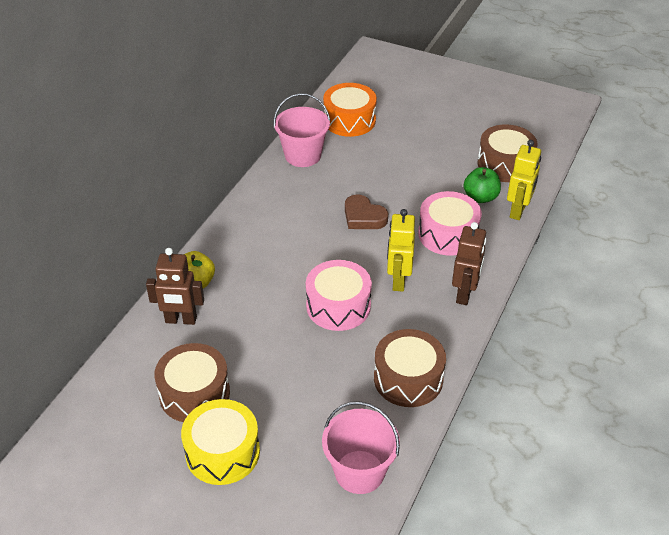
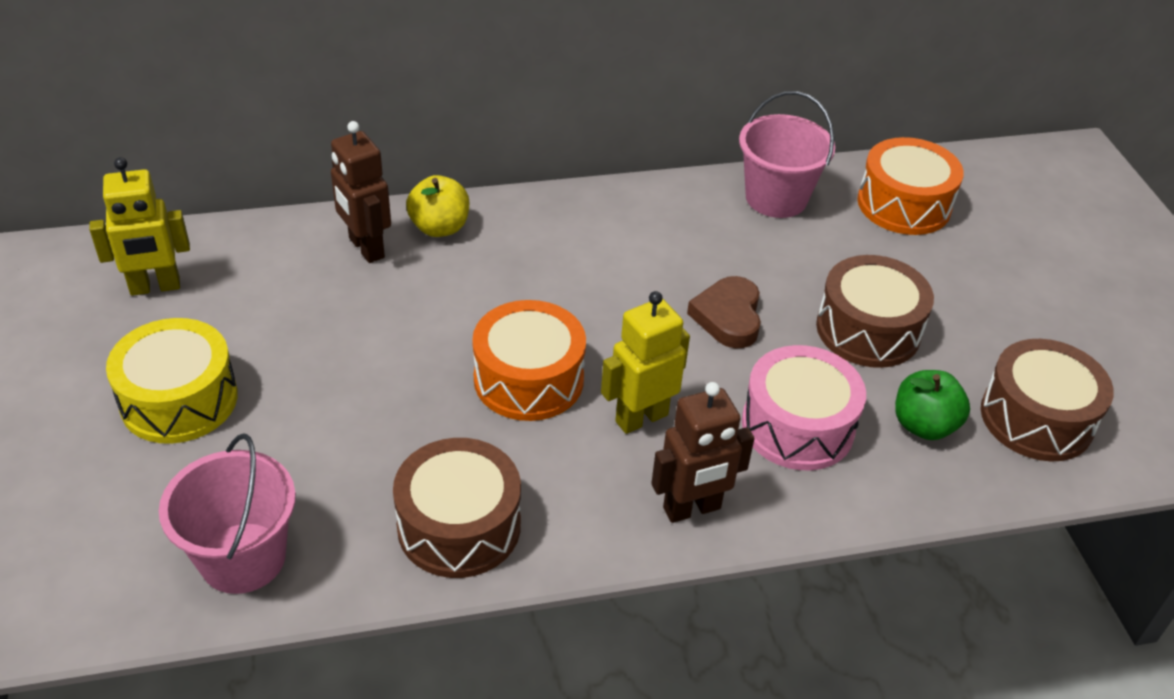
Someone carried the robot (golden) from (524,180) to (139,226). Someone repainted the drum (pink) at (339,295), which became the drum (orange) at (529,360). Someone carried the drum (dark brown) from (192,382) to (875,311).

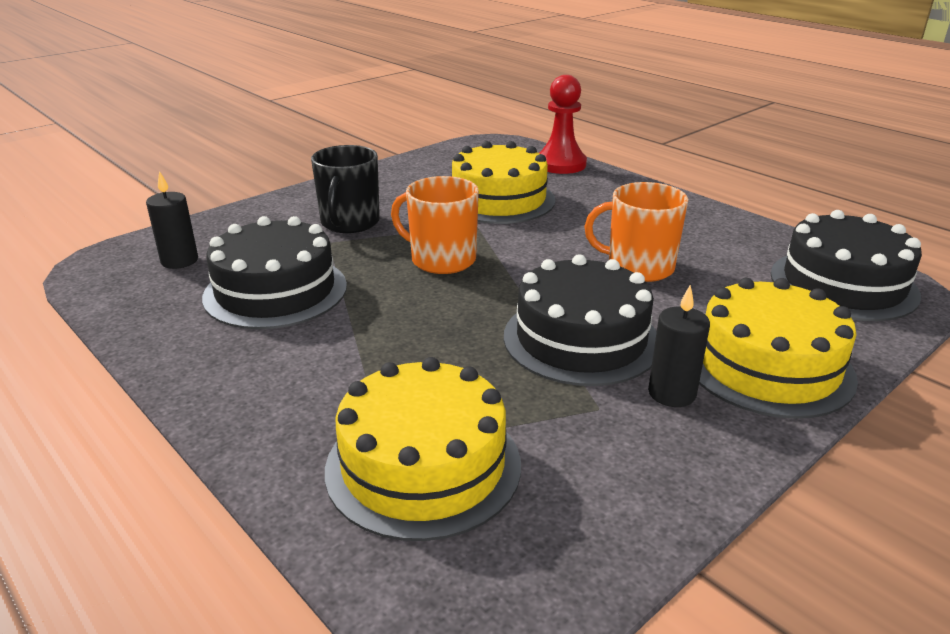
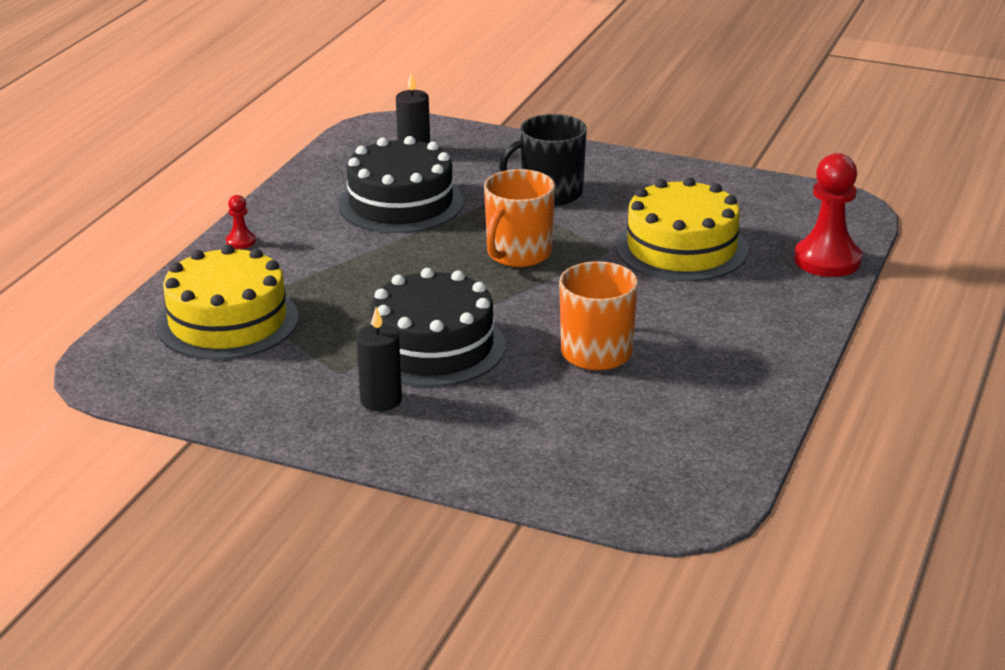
Someone rotated the coffee mug (orange) at (435,225) by 150 degrees counterclockwise. Someone took away the layer cake (jet-black) at (846,265). Someone took away the layer cake (golden) at (778,348). Someone put down the pawn (scarlet) at (241,222).

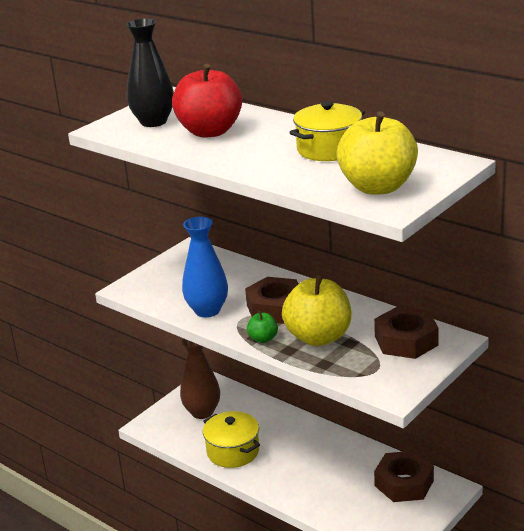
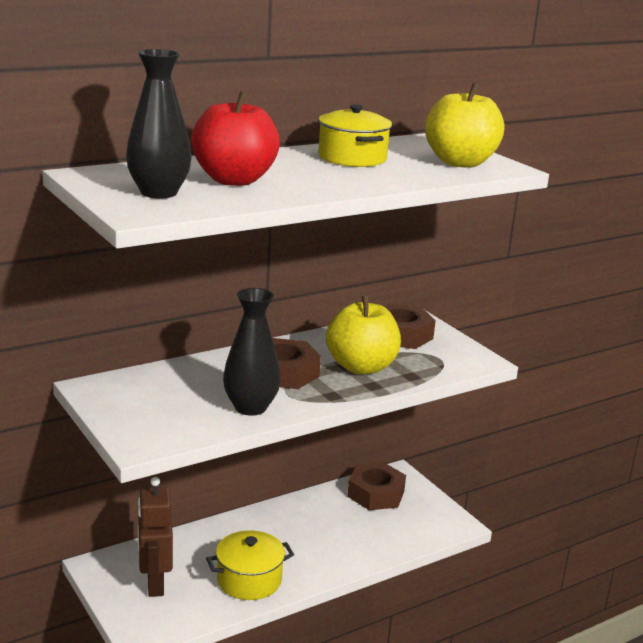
Someone repainted the flower vase (royal blue) at (205,267), which became the flower vase (jet-black) at (252,352). Someone took away the apple fruit (green) at (262,327). Someone swapped the flower vase (dark brown) at (200,378) for the robot (dark brown) at (155,537).

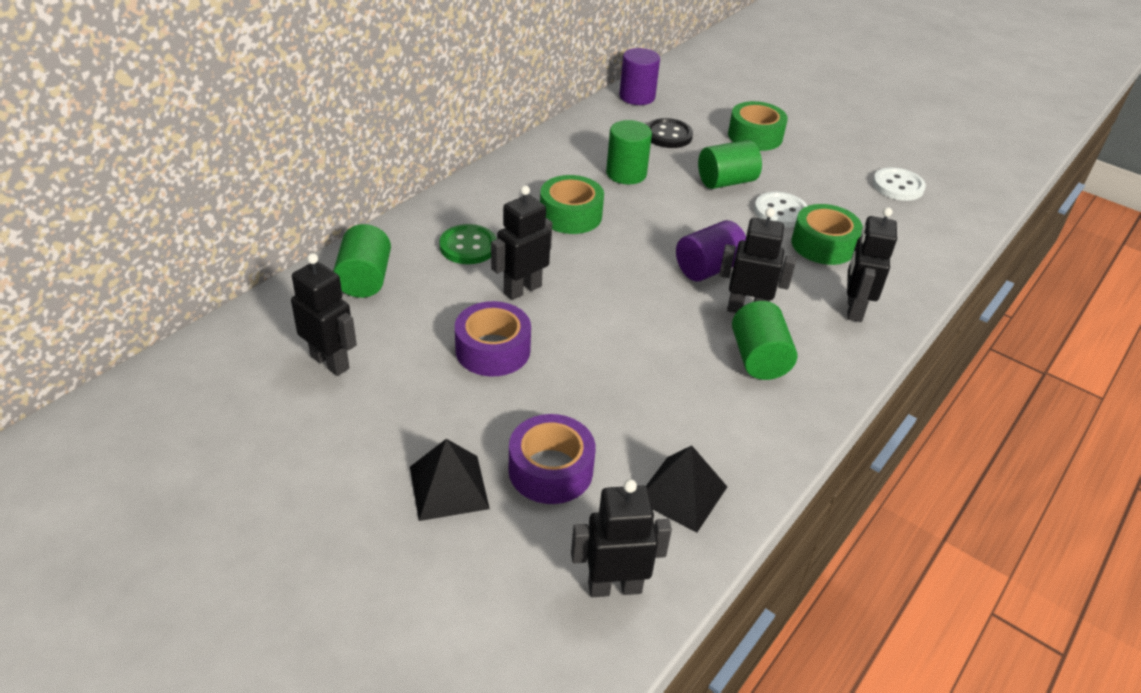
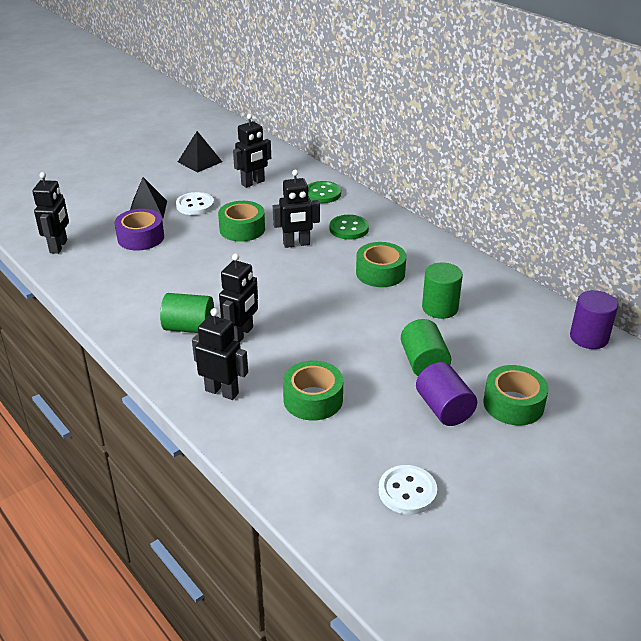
Someone took away the sewing button (jet-black) at (670,133). Someone rotated the robot (jet-black) at (521,242) by 105 degrees clockwise. Someone carried the sewing button (pure white) from (780,210) to (195,203). Someone carried the cylinder shape (violet) from (711,251) to (446,394). Someone swapped the cylinder shape (green) at (362,261) for the sewing button (green) at (324,192). Someone repainted the roll of tape (violet) at (493,338), which became the roll of tape (green) at (241,221). Someone carried the solid pyramid (jet-black) from (686,489) to (200,152).

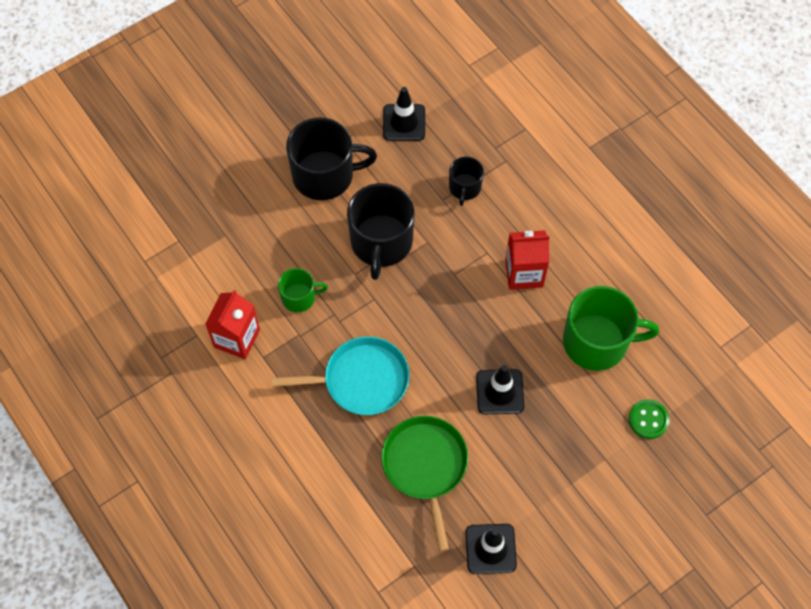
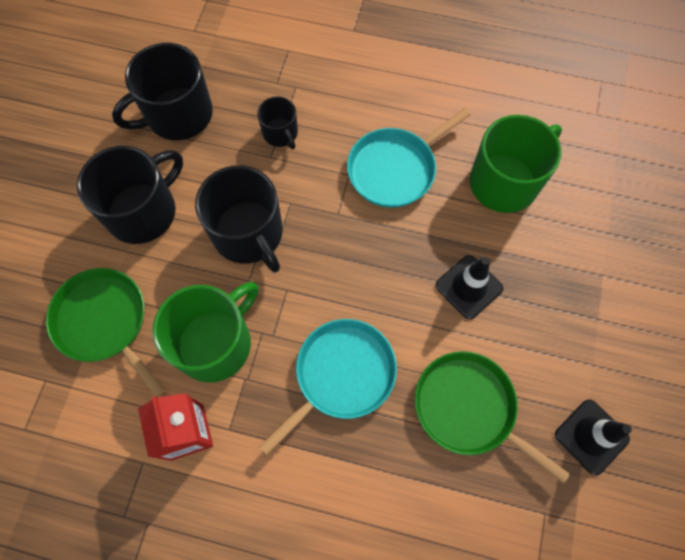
Someone swapped the road cone (jet-black) at (404,114) for the coffee mug (jet-black) at (162,91). Someone swapped the carton (scarlet) at (527,260) for the pan (teal) at (409,158). Someone scaled the coffee mug (green) at (303,290) by 1.88. Someone took away the sewing button (green) at (649,419). Someone put down the pan (green) at (105,332).

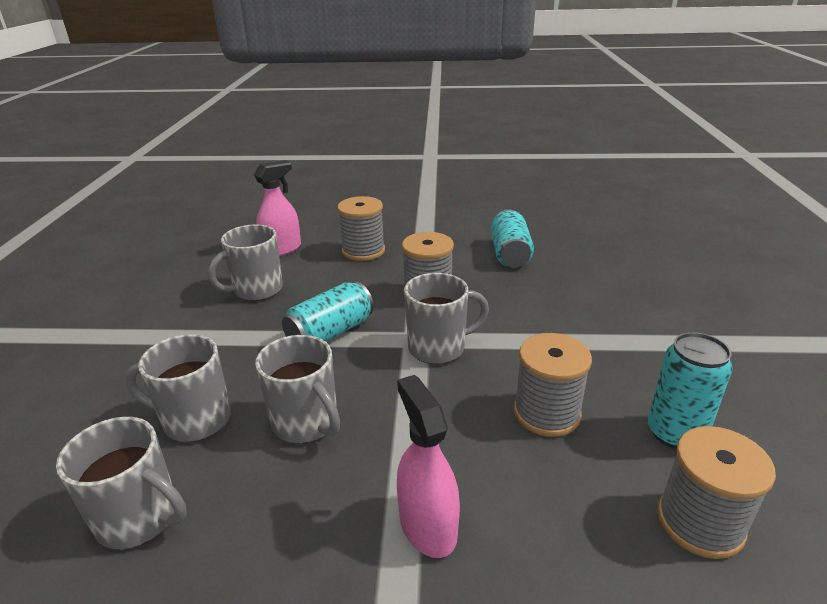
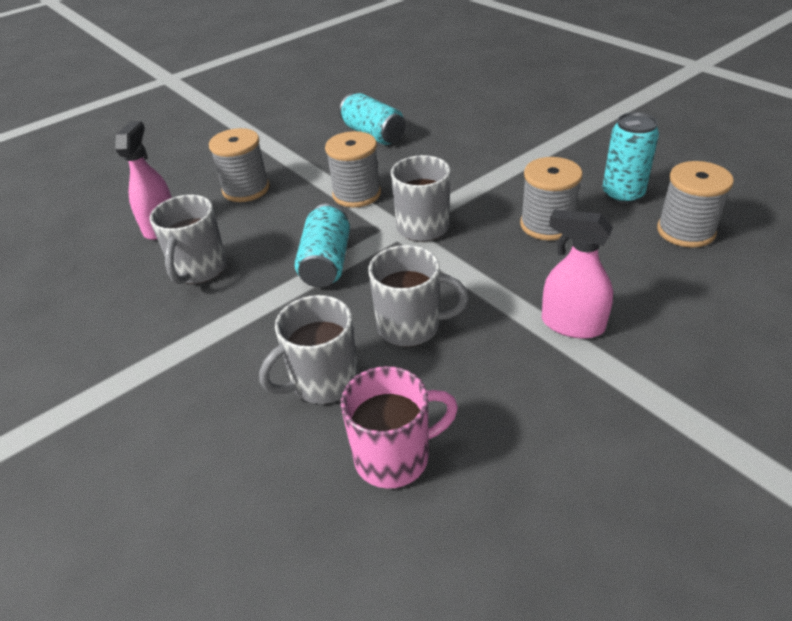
Someone repainted the coffee mug (ash-grey) at (121,483), which became the coffee mug (pink) at (399,427).

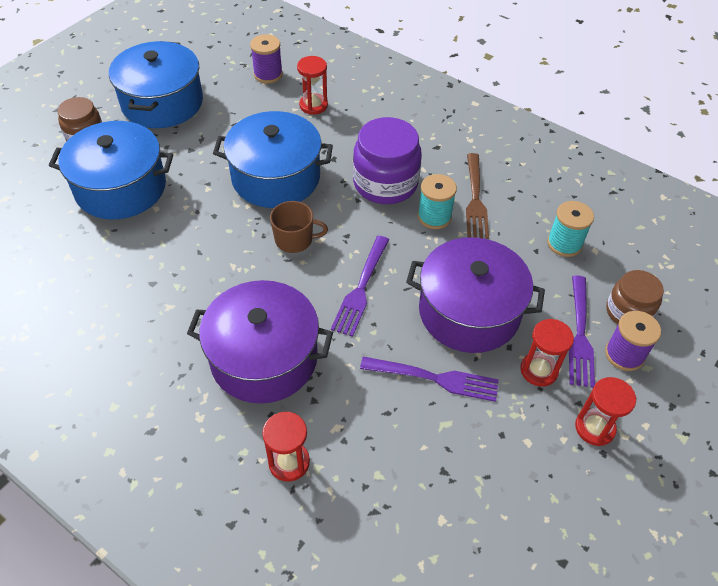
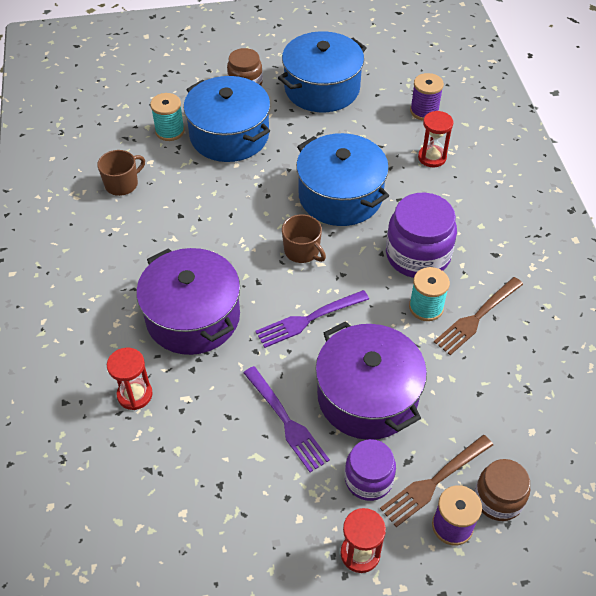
Someone carried the bobbin (teal) from (570,229) to (167,117). Someone repainted the dinner fork (violet) at (582,331), which became the dinner fork (dark brown) at (436,481). Someone swapped the sandglass (scarlet) at (547,353) for the preserve jar (violet) at (370,470). Someone put down the coffee mug (dark brown) at (121,173).

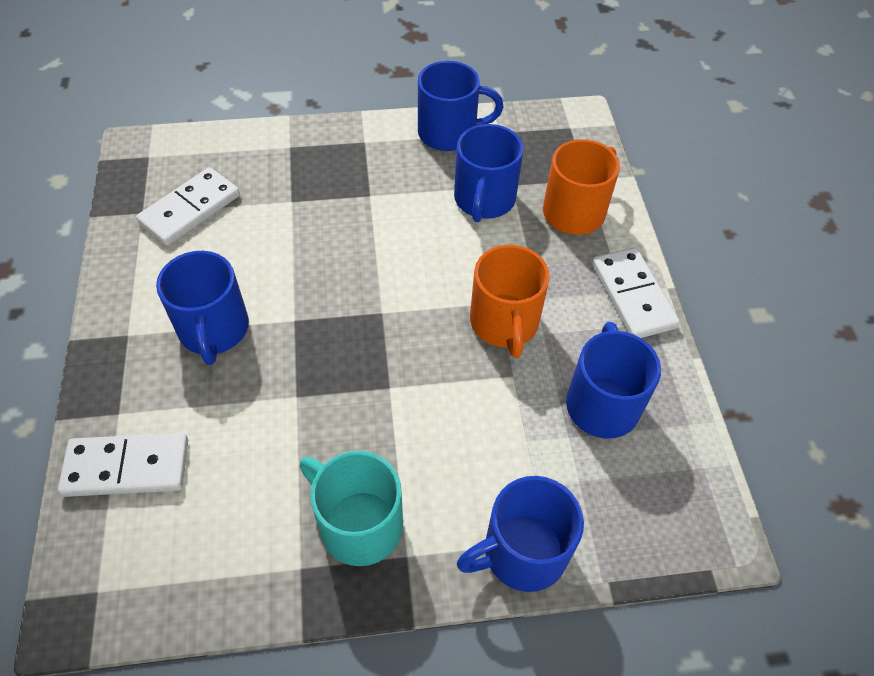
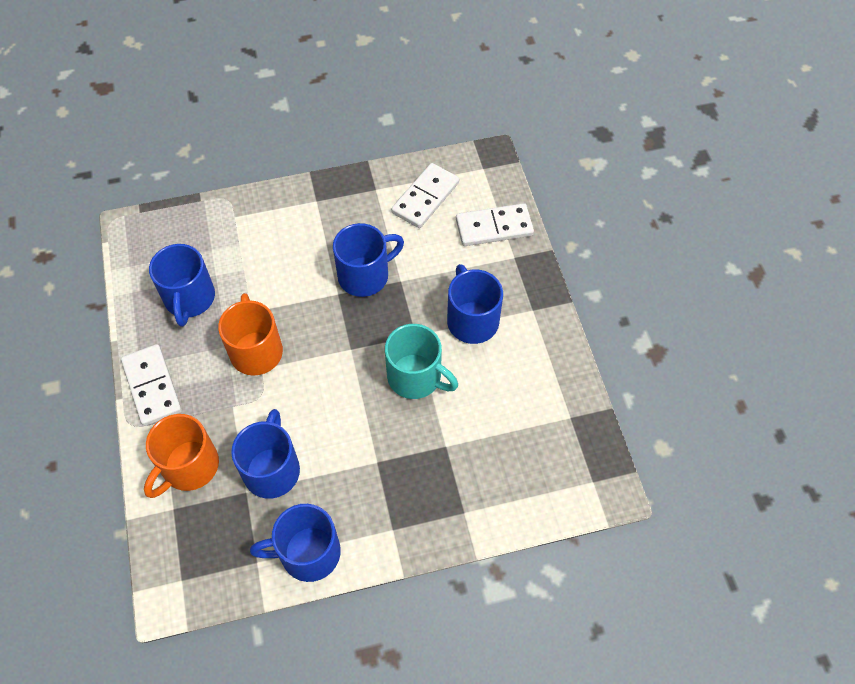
Someone carried the domino tile (pure white) from (188,206) to (425,195). Someone carried the coffee mug (teal) from (351,508) to (421,361). Someone carried the coffee mug (royal blue) from (520,534) to (368,260).

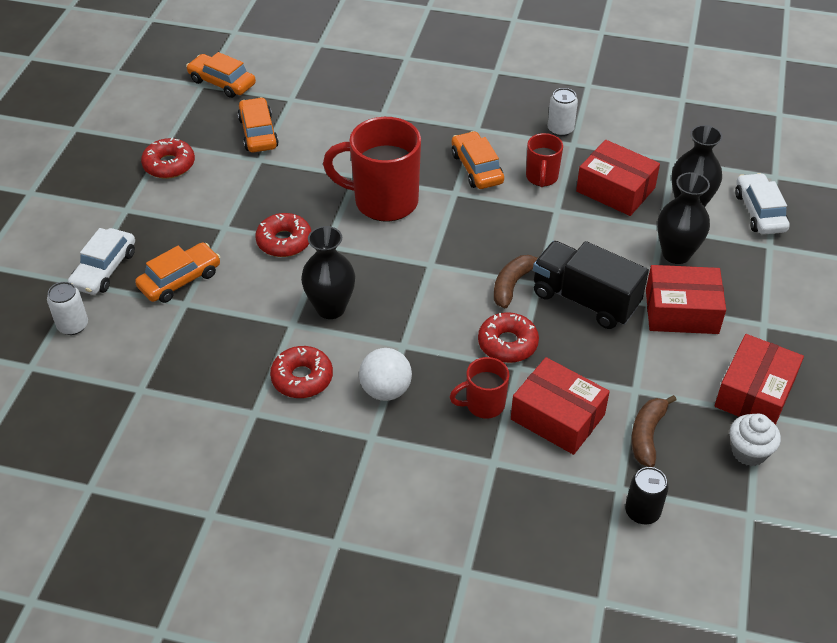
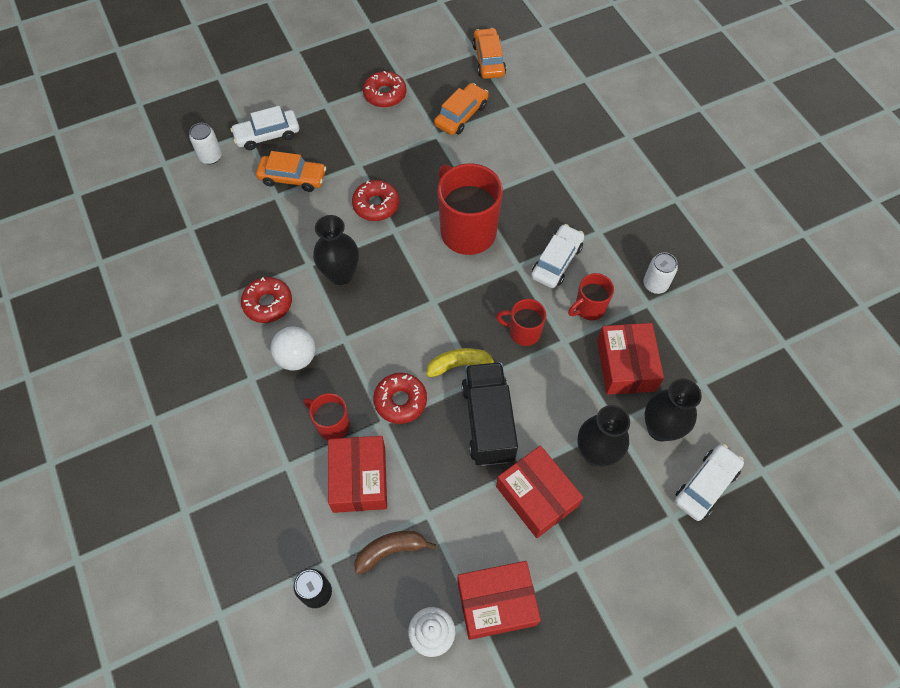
Someone repainted the car (orange) at (478,160), which became the car (pure white) at (558,256). Someone repainted the banana (dark brown) at (516,281), which became the banana (golden) at (460,362). Someone put down the coffee mug (scarlet) at (521,322).

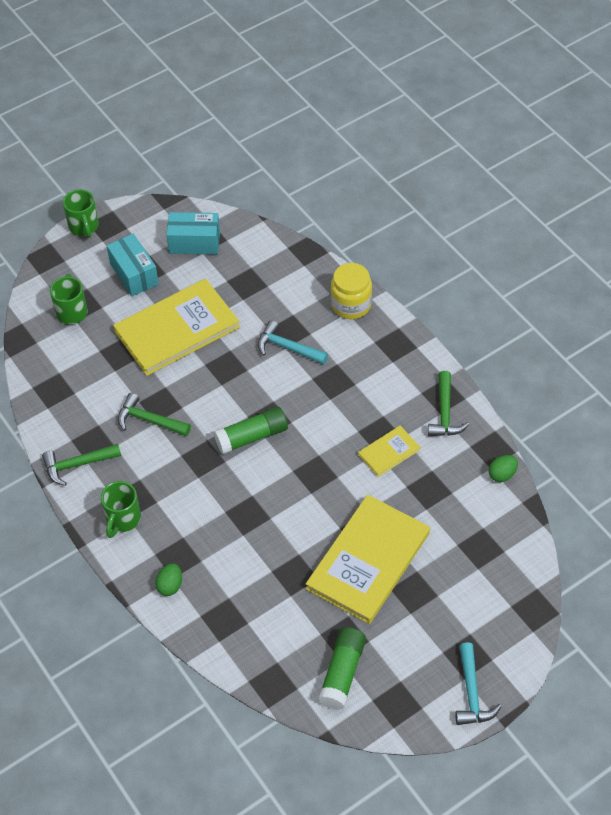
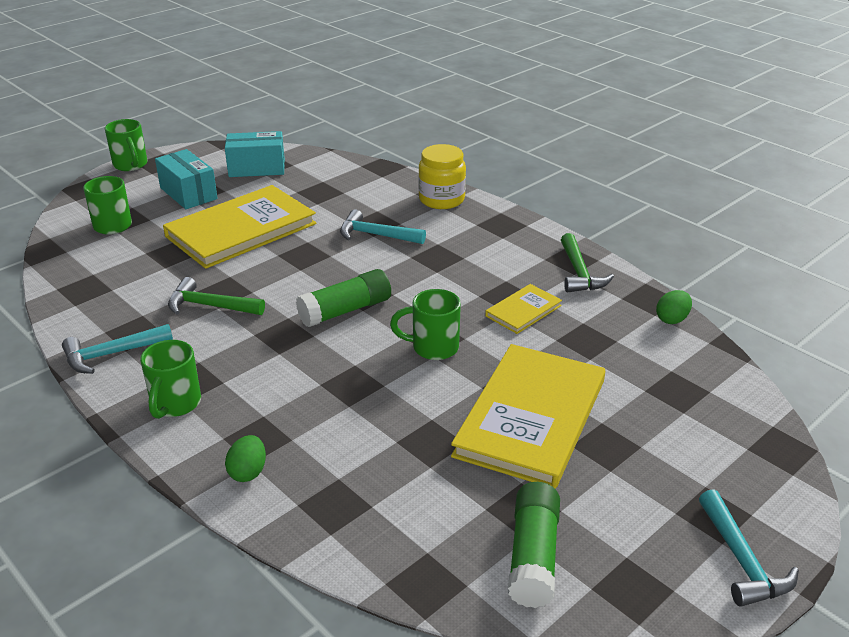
Someone repainted the hammer (green) at (81,465), which became the hammer (teal) at (117,349). Someone put down the coffee mug (green) at (425,324).

